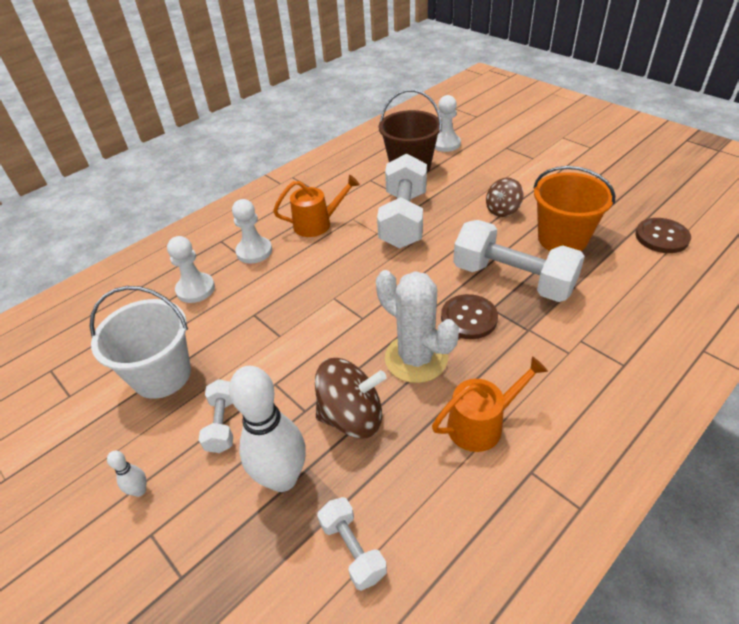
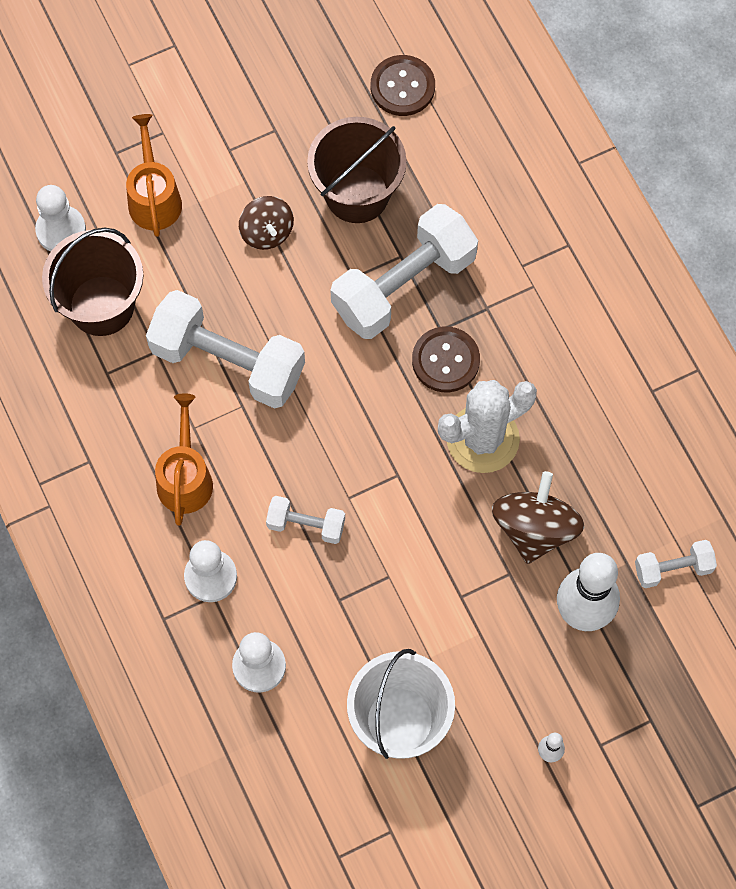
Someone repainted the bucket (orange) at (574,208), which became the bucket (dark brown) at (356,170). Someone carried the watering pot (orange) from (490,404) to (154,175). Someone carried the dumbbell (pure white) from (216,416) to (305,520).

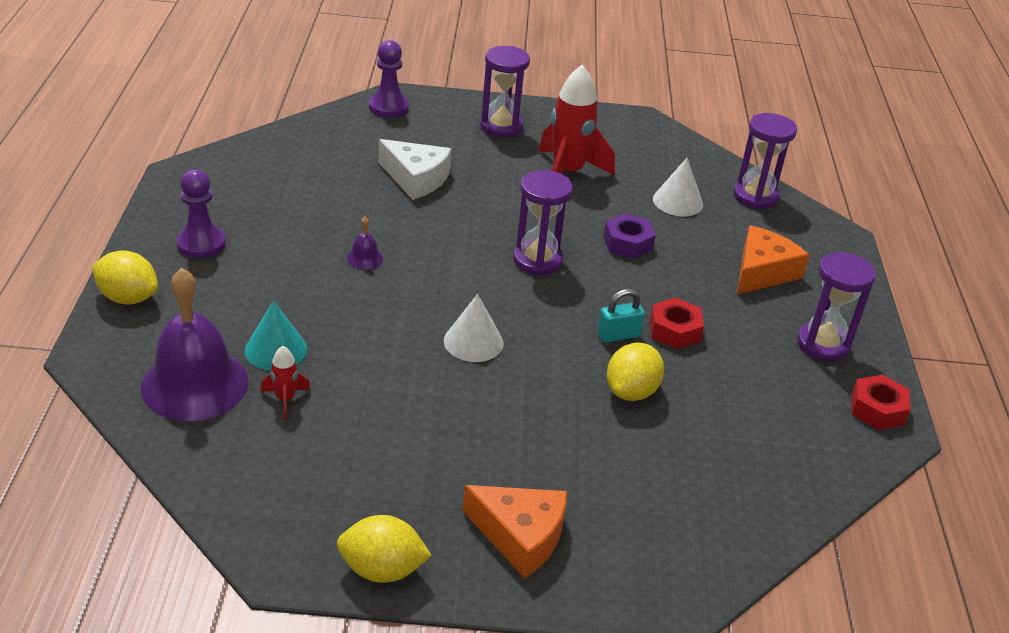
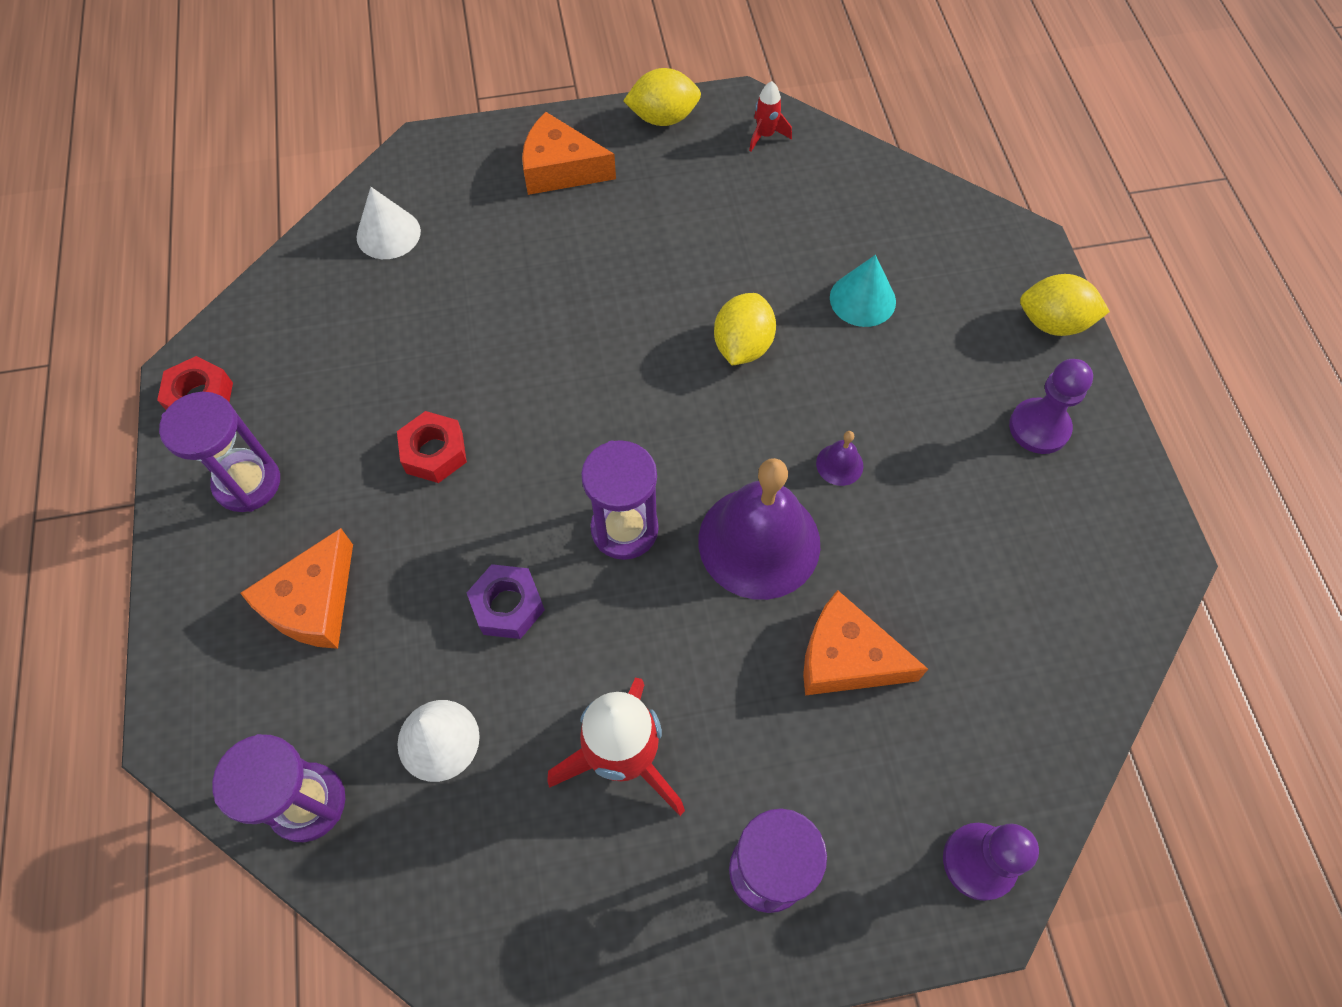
Someone repainted the piece of cheese (pure white) at (415,169), which became the piece of cheese (orange) at (865,642). Someone carried the hand bell (violet) from (194,344) to (759,529). Someone took away the lock (teal) at (621,316). Someone carried the cone (pure white) from (473,328) to (388,223). Someone carried the lemon (golden) from (635,371) to (745,329). Someone carried the toy rocket (scarlet) from (285,383) to (770,116).

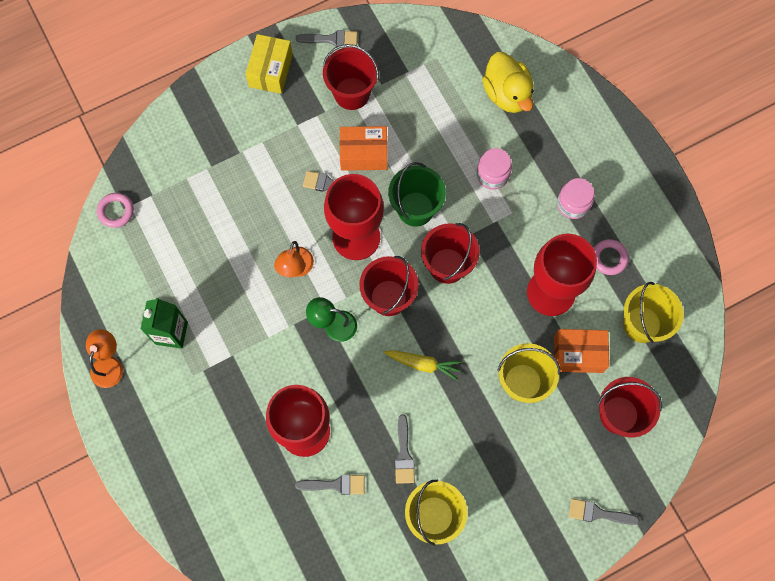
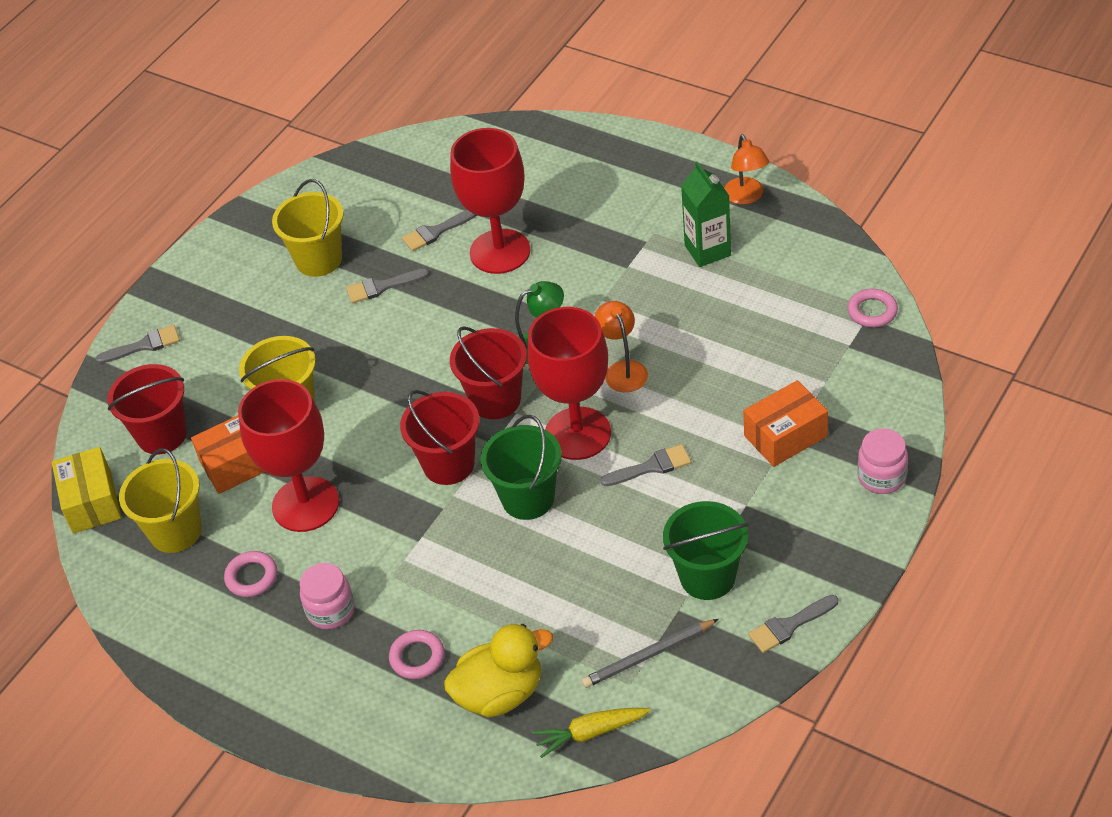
Someone carried the parcel (golden) from (269,64) to (86,490). Someone repainted the bucket (scarlet) at (351,77), which became the bucket (green) at (705,550). Someone rotated the toy duck (golden) at (508,82) by 120 degrees clockwise. Someone carried the parcel (orange) from (363,148) to (785,423). Someone carried the preserve jar (pink) from (494,169) to (882,461). Someone carried the toy carrot (golden) from (423,365) to (591,733). Someone rotated the paintbrush (ash-grey) at (405,449) by 75 degrees counterclockwise. Someone put down the pencil (ash-grey) at (650,653). Someone put down the ring (pink) at (416,654).

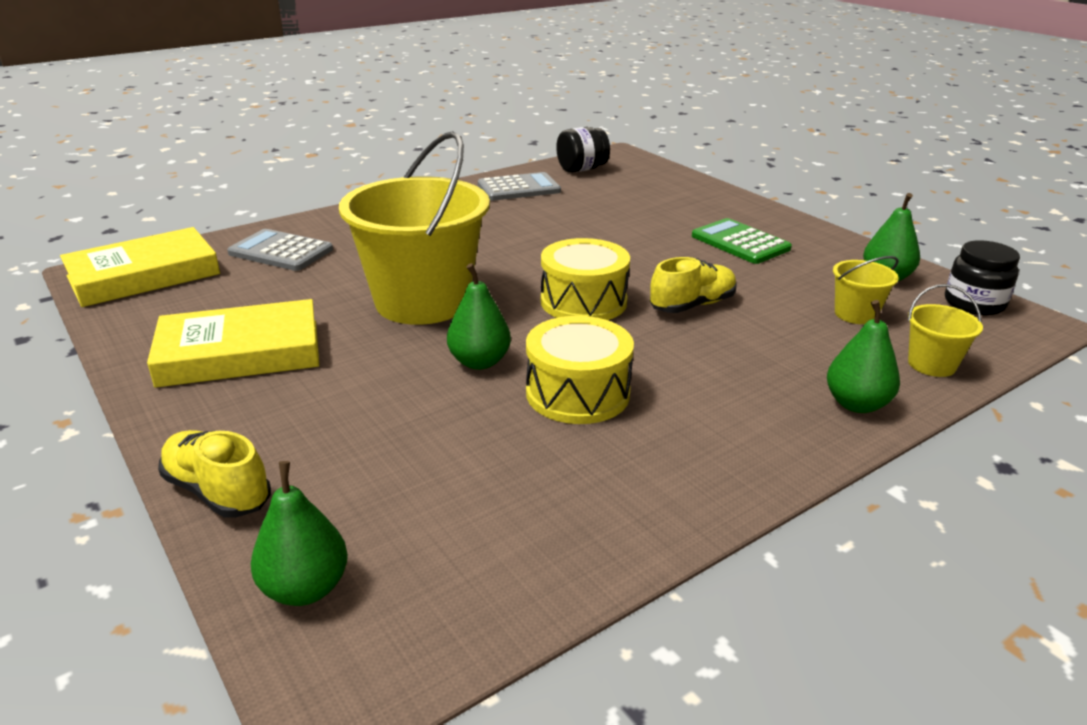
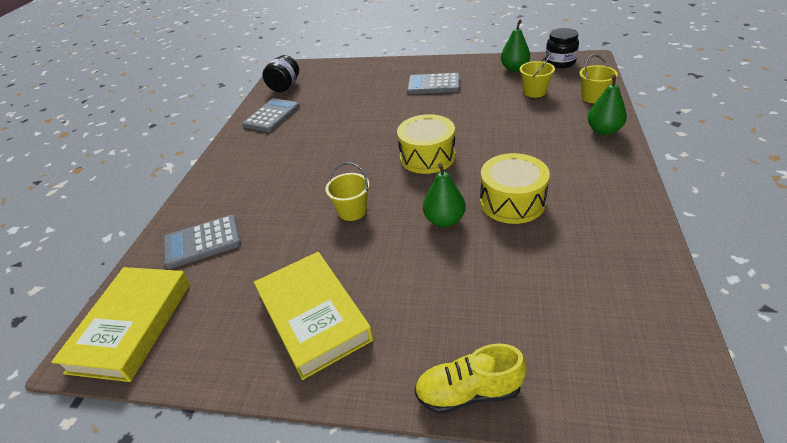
Someone scaled the bucket (golden) at (414,228) by 0.43. Someone repainted the adding machine (green) at (742,241), which became the adding machine (ash-grey) at (433,83). Someone took away the sneaker (golden) at (693,285). Someone rotated the hardcover (golden) at (233,343) by 60 degrees counterclockwise. Someone took away the pear (green) at (299,533).

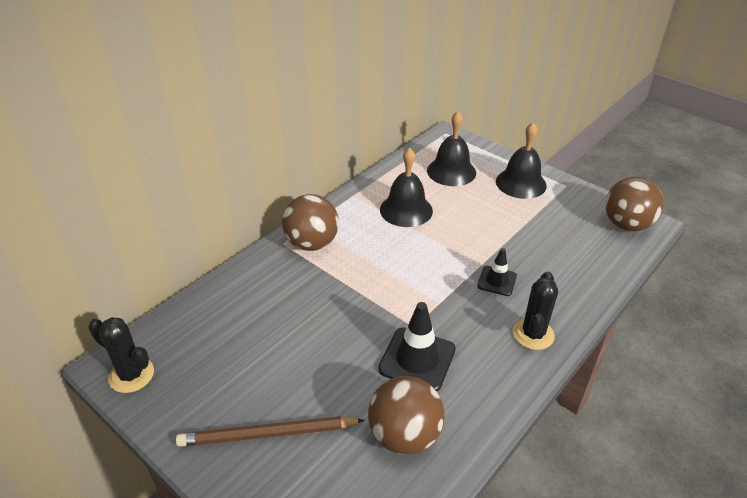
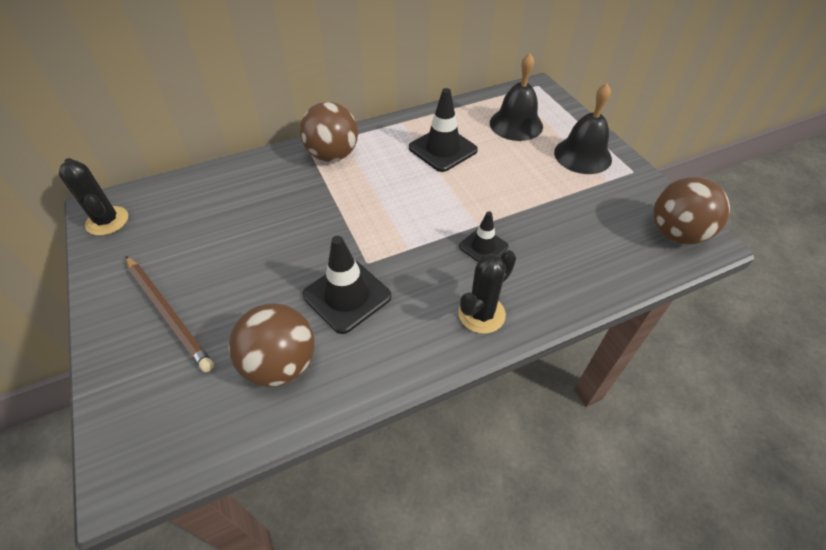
Someone swapped the hand bell (jet-black) at (406,187) for the road cone (jet-black) at (443,130). Someone rotated the pencil (dark brown) at (270,431) by 150 degrees counterclockwise.

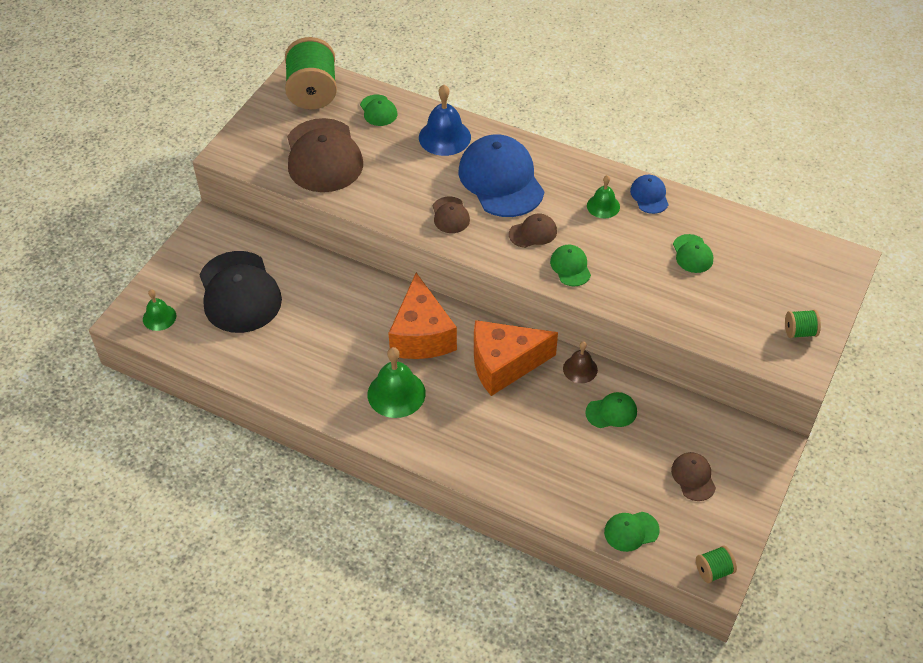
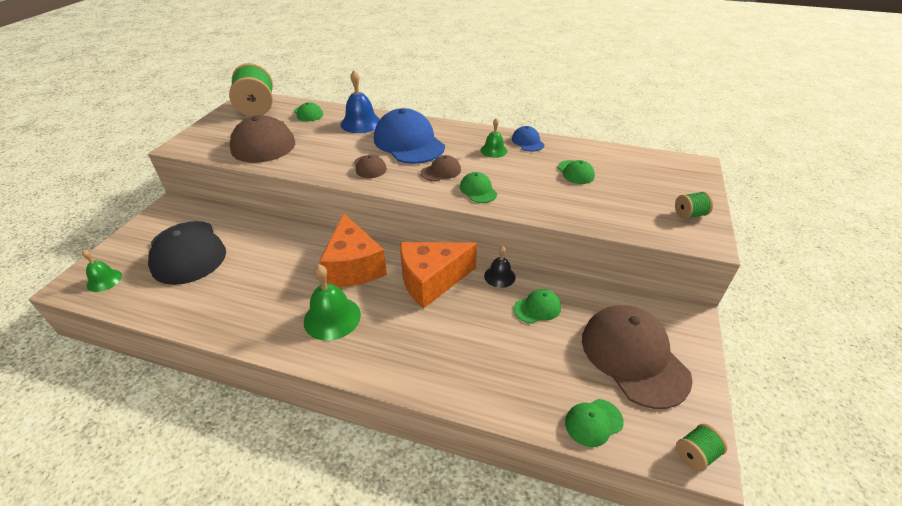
Someone repainted the hand bell (dark brown) at (580,362), which became the hand bell (jet-black) at (499,267). Someone scaled the baseball cap (dark brown) at (693,476) by 2.17.

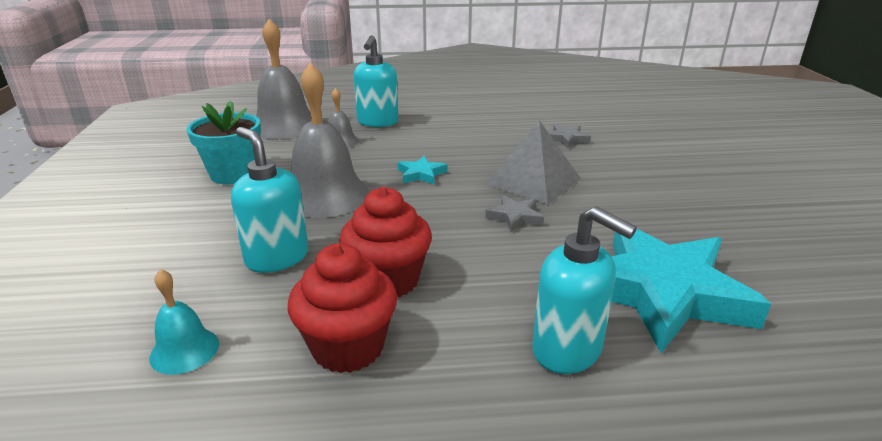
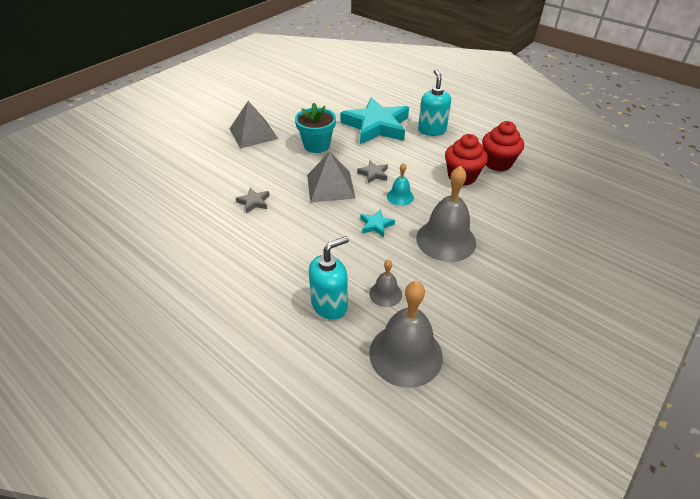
Someone carried the potted plant (teal) from (223,142) to (315,128). Someone took away the soap pump (teal) at (269,200). Someone carried the hand bell (teal) from (184,322) to (400,184). Someone put down the solid pyramid (ash-grey) at (254,124).

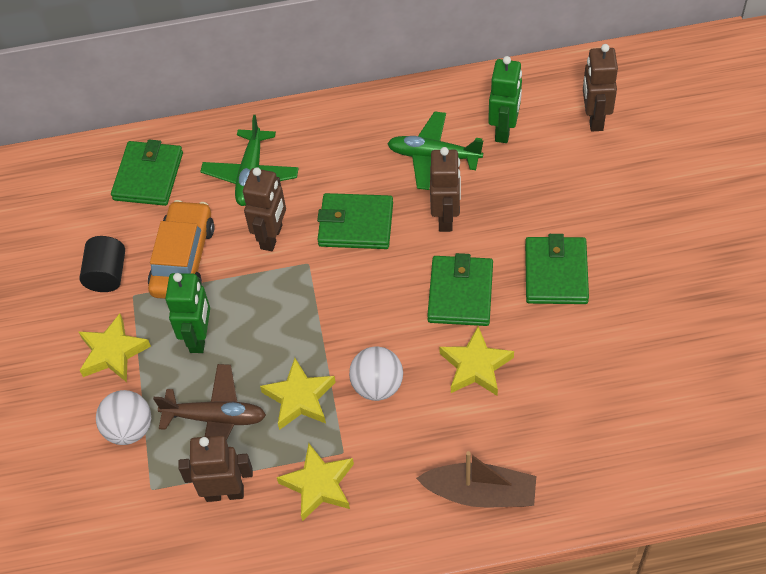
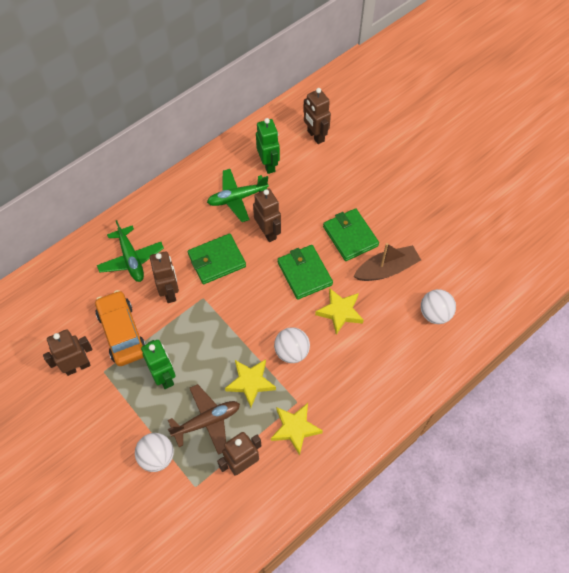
Someone took away the billfold (green) at (147,173). Someone swapped the cylinder shape (jet-black) at (102,264) for the robot (dark brown) at (67,352). Someone took away the star (golden) at (115,348). Someone carried the sailboat (dark brown) from (476,479) to (387,262). Someone put down the sphere (pure white) at (438,306).

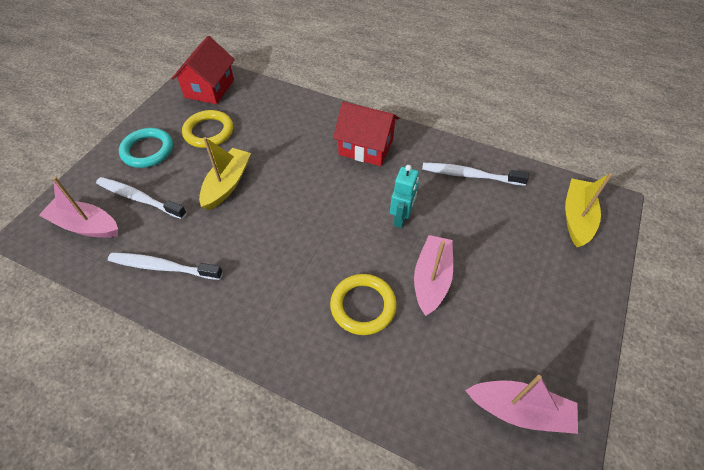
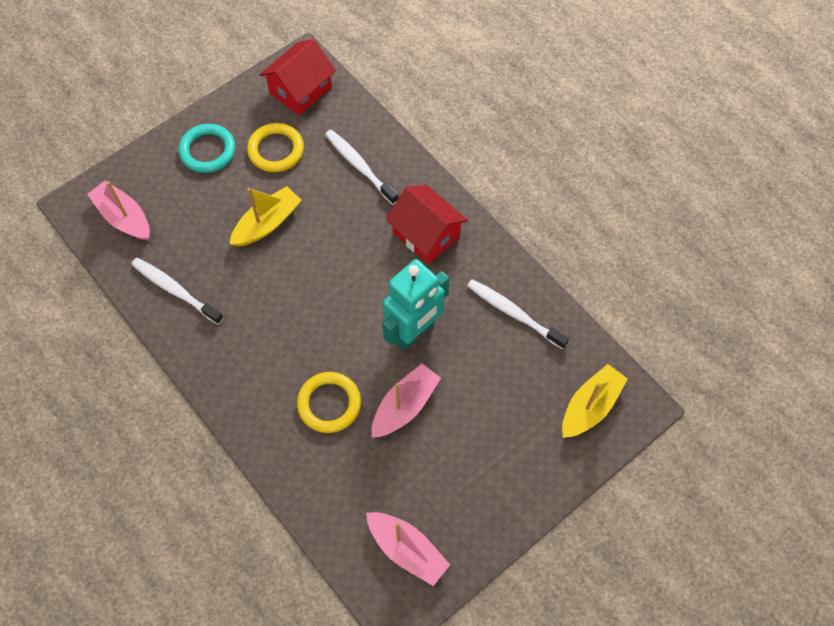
Someone scaled the robot (teal) at (404,196) by 1.70. Someone carried the tooth brush (pure white) from (141,198) to (362,167).

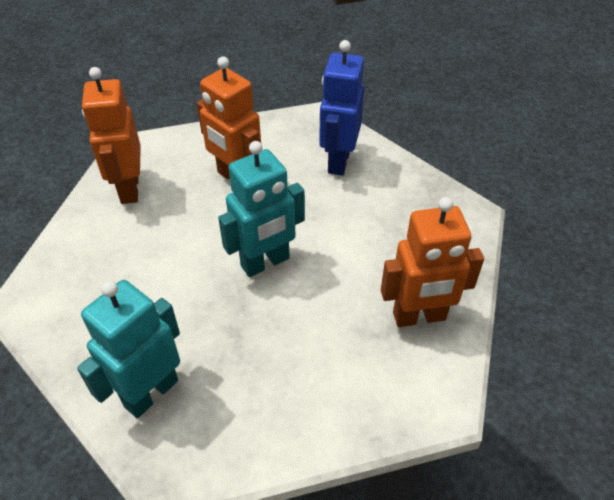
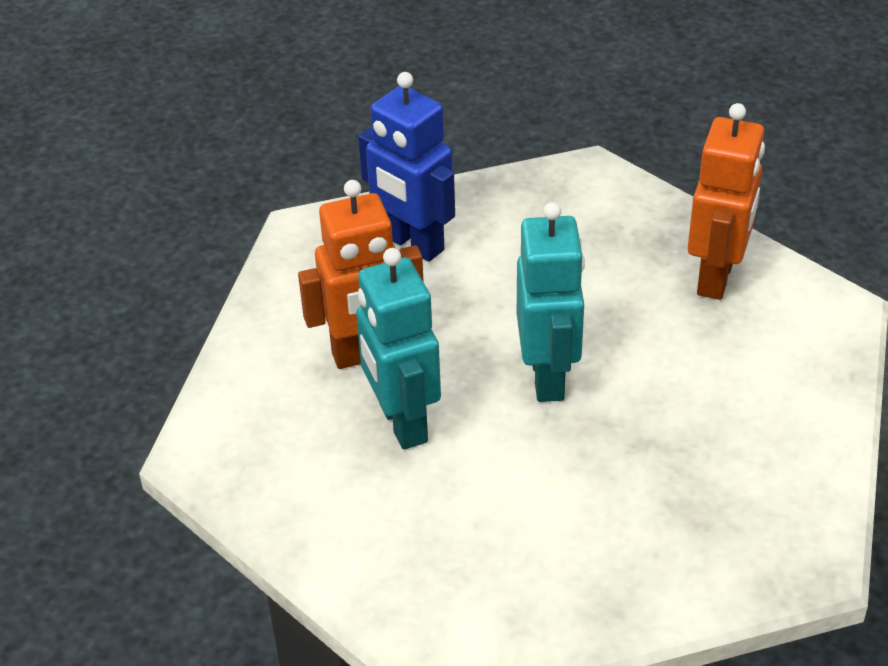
Someone took away the robot (orange) at (111,135). Someone carried the robot (teal) from (128,349) to (398,349).

